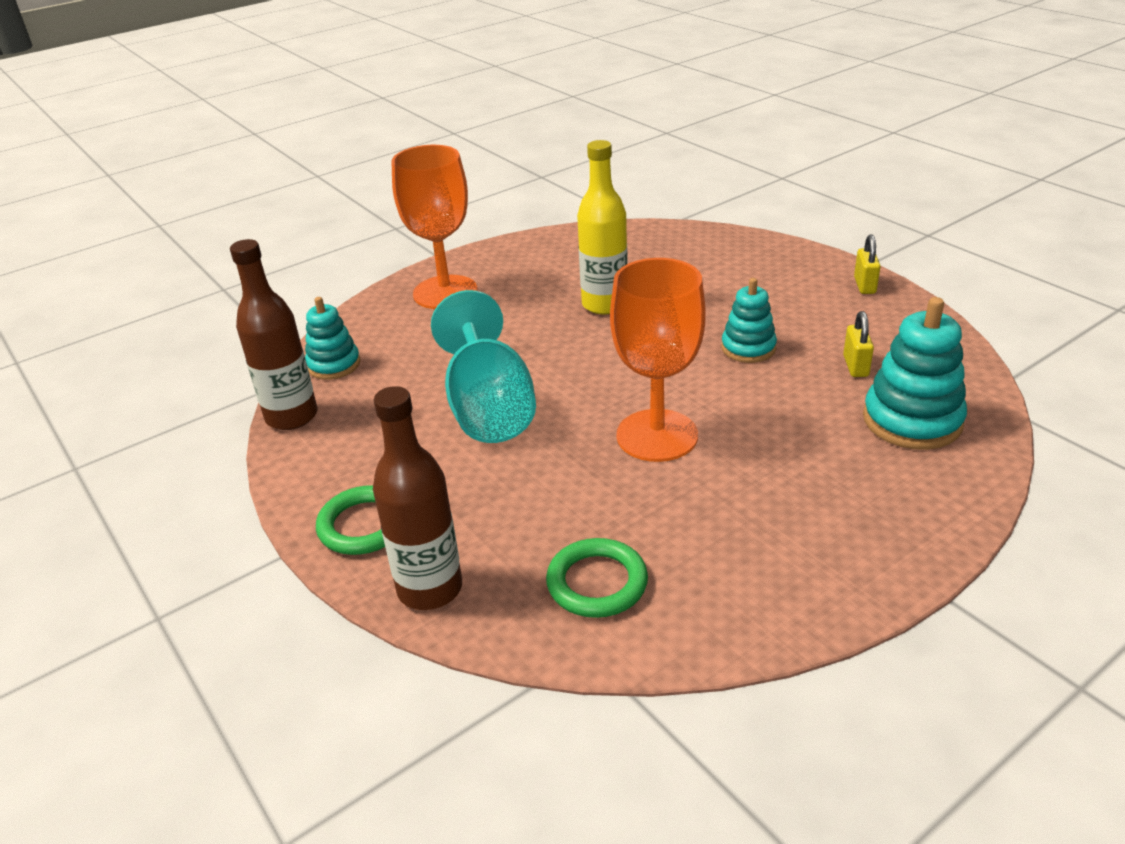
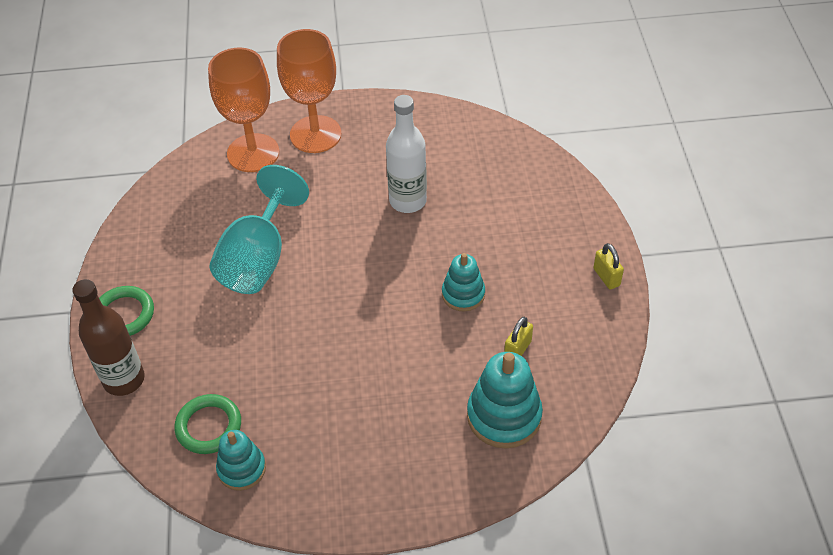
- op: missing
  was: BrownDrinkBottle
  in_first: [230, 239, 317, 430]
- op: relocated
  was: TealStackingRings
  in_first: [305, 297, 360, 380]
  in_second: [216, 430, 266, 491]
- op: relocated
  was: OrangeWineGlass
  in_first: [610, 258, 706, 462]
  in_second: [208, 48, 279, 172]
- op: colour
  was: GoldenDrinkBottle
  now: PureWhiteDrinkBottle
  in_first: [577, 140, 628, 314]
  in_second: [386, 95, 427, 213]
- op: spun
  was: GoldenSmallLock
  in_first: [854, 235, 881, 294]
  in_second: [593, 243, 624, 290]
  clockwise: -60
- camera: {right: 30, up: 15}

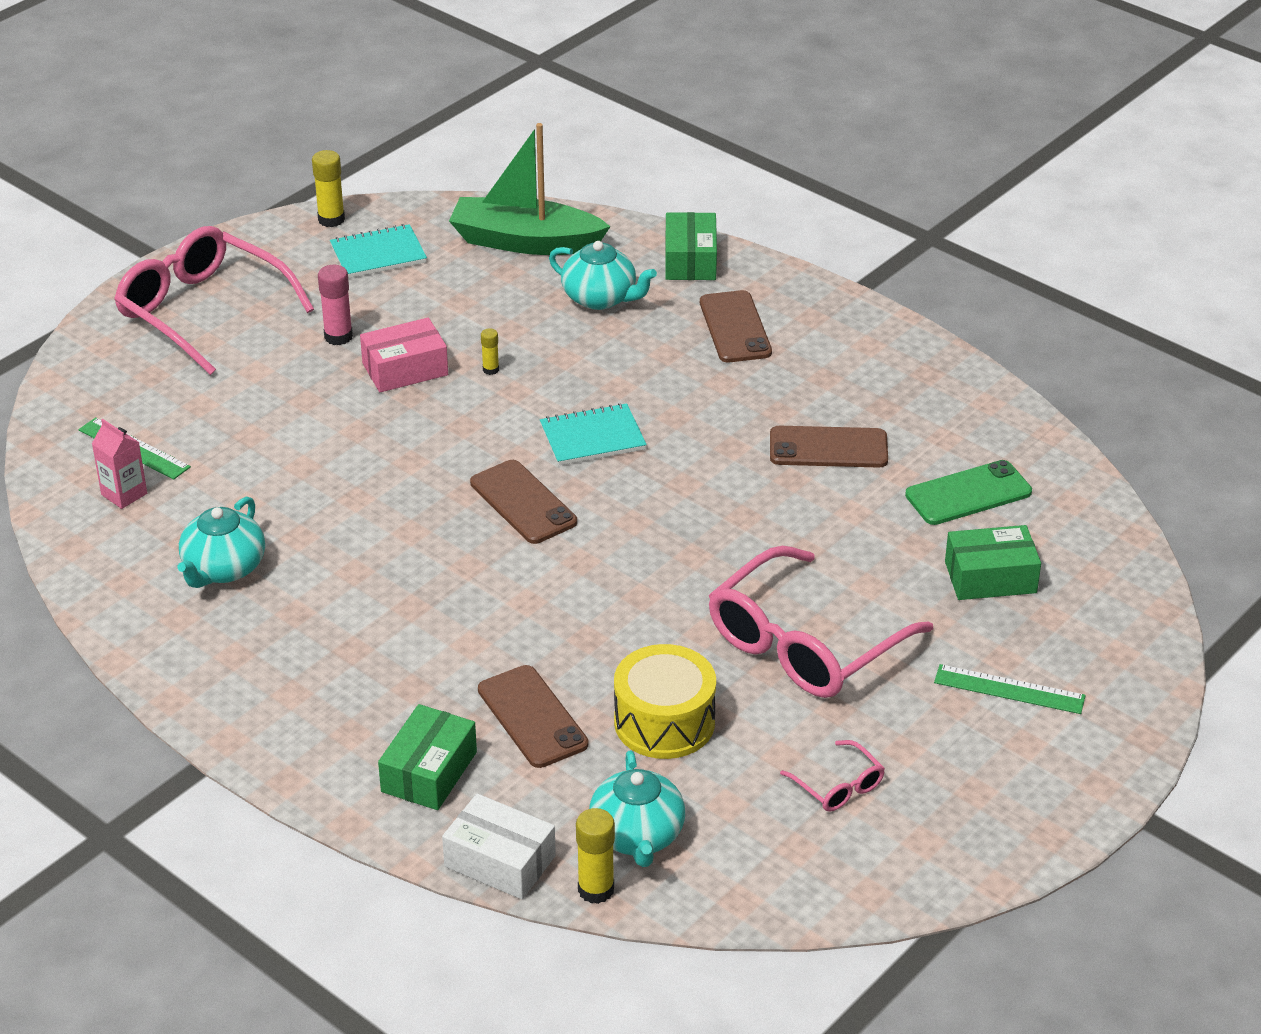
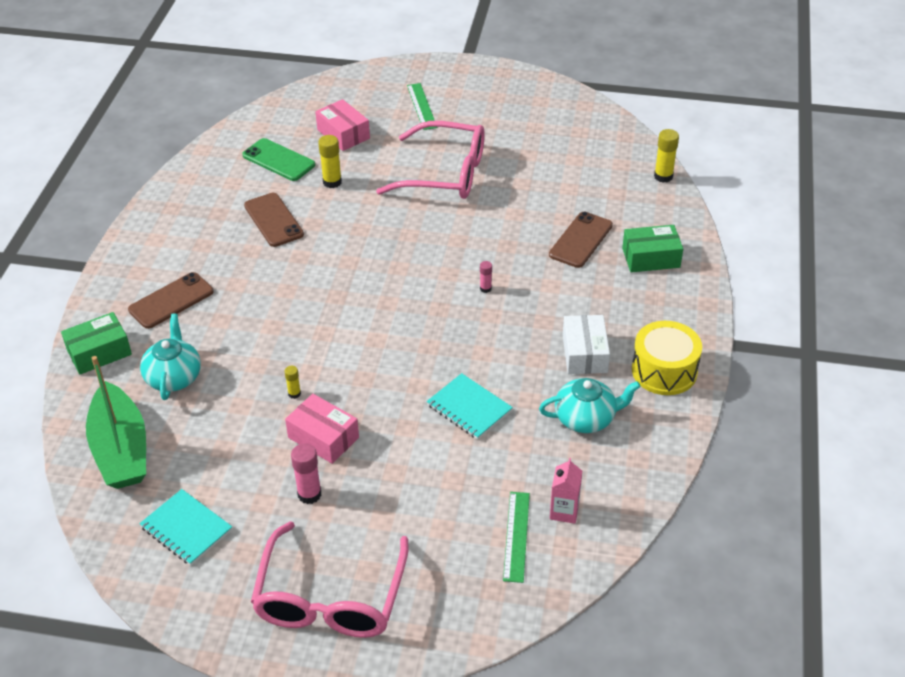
- op: missing
  was: BrownMobilePhone
  in_first: [470, 460, 577, 544]
- op: missing
  was: TealTeapot
  in_first: [589, 751, 685, 867]
- op: missing
  was: RosePinkGlasses
  in_first: [780, 740, 885, 812]
- op: appeared
  now: RosePinkGlue
  in_second: [480, 261, 492, 293]
- op: relocated
  was: GoldenGlue
  in_first: [312, 150, 345, 227]
  in_second: [318, 135, 342, 188]
- op: relocated
  was: PureWhiteParcel
  in_first: [442, 793, 556, 899]
  in_second: [563, 315, 610, 374]
- op: relocated
  was: TealExerciseBook
  in_first: [540, 403, 647, 466]
  in_second: [427, 373, 513, 440]
- op: relocated
  was: GoldenToyDrum
  in_first: [614, 644, 716, 759]
  in_second: [632, 321, 702, 395]
- op: colour
  was: LeafGreenParcel
  now: RosePinkParcel
  in_first: [945, 525, 1041, 600]
  in_second: [315, 99, 370, 151]
- camera: {right: -120, up: 5}

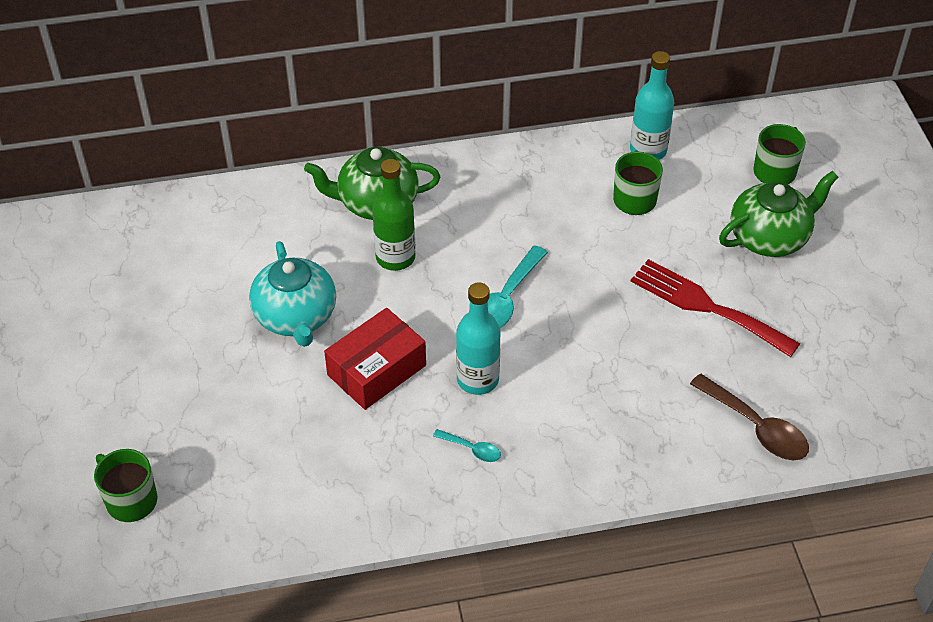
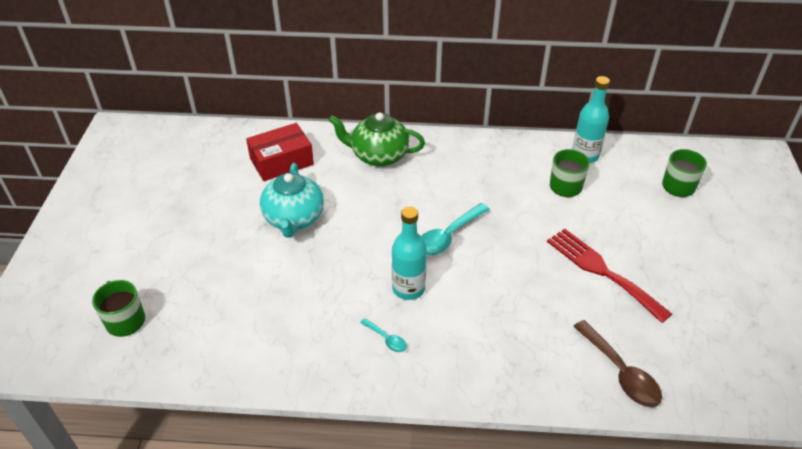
- op: missing
  was: LeafGreenDrinkBottle
  in_first: [372, 159, 416, 271]
- op: missing
  was: LeafGreenTeapot
  in_first: [719, 171, 838, 257]
- op: relocated
  was: RedParcel
  in_first: [324, 308, 426, 410]
  in_second: [246, 123, 314, 181]
- camera: {right: 15, up: -5}

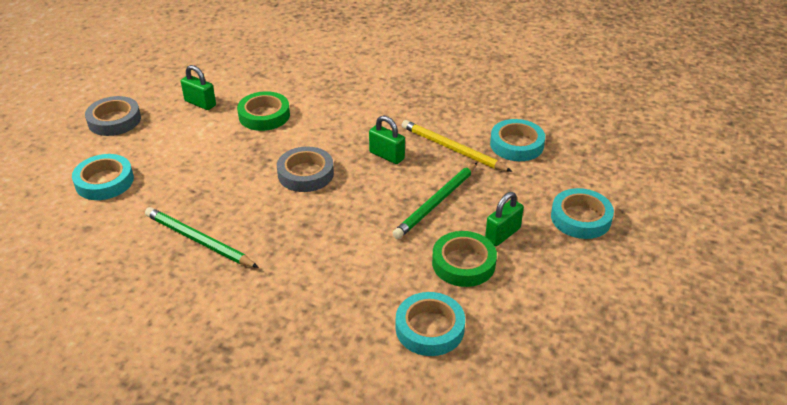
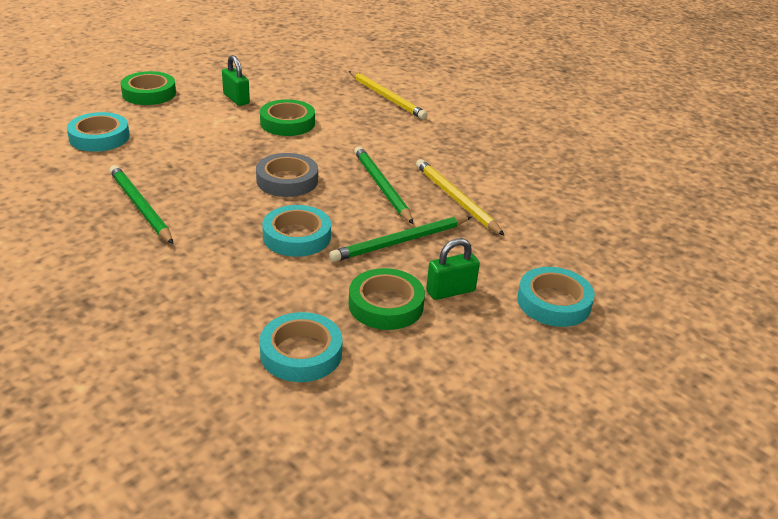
- op: appeared
  now: GoldenPencil
  in_second: [349, 71, 428, 119]
- op: relocated
  was: TealTape
  in_first: [490, 119, 545, 161]
  in_second: [262, 205, 331, 257]
- op: exchanged
  was: LeafGreenSmallLock
  now: LeafGreenPencil
  in_first: [369, 115, 405, 164]
  in_second: [354, 146, 414, 224]
- op: colour
  was: GreyTape
  now: LeafGreenTape
  in_first: [85, 96, 141, 136]
  in_second: [121, 71, 176, 105]
- camera: {right: 20, up: -5}

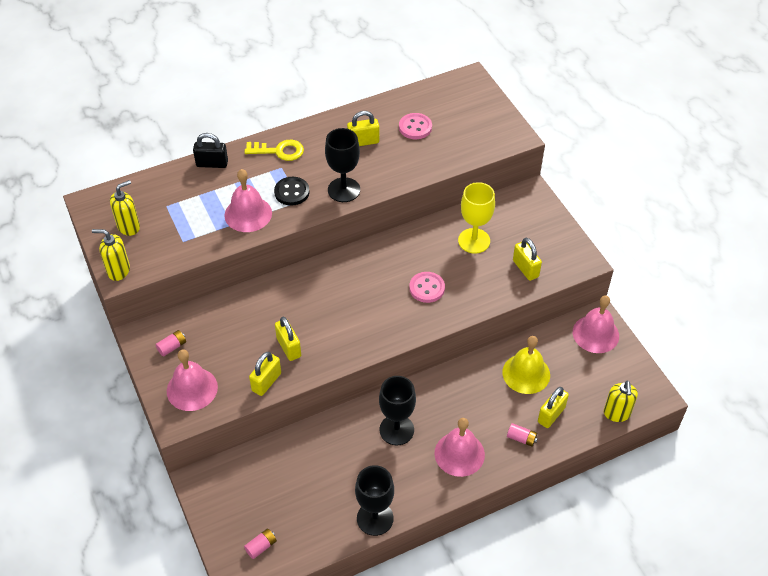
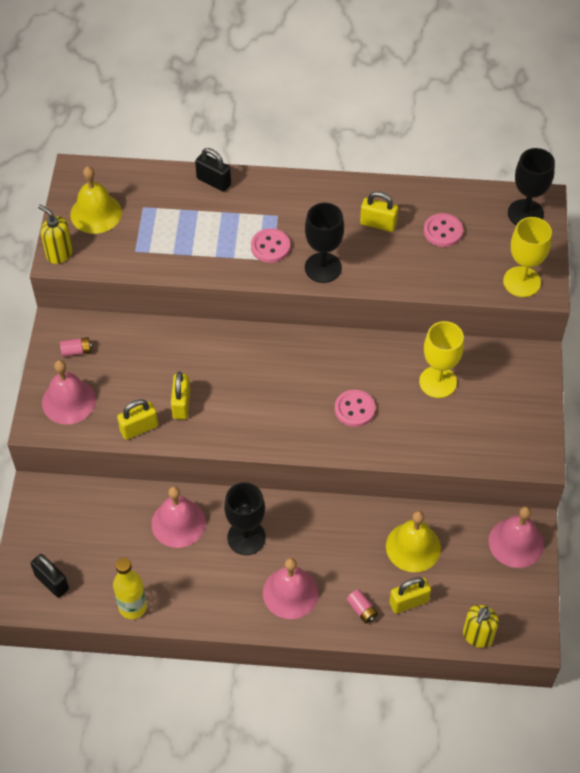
- op: missing
  was: GoldenDoorKey
  in_first: [245, 140, 304, 161]
- op: missing
  was: GoldenSmallLock
  in_first: [513, 238, 542, 281]
- op: appeared
  now: GoldenDrinkBottle
  in_second: [113, 558, 147, 619]
- op: appeared
  now: GoldenWineGlass
  in_second: [503, 217, 552, 297]
- op: relocated
  was: RosePinkHandBell
  in_first: [224, 169, 272, 232]
  in_second: [151, 486, 206, 548]
- op: relocated
  was: JetBlackWineGlass
  in_first: [355, 465, 394, 536]
  in_second: [508, 148, 555, 225]
- op: exchanged
  was: GoldenPumpBottle
  now: GoldenHandBell
  in_first: [110, 180, 140, 236]
  in_second: [70, 166, 122, 234]
- op: exchanged
  was: RosePinkBattery
  now: JetBlackSmallLock
  in_first: [244, 529, 277, 559]
  in_second: [31, 554, 69, 598]
- op: colour
  was: JetBlackShirtButton
  now: RosePinkShirtButton
  in_first: [274, 177, 310, 206]
  in_second: [251, 228, 290, 263]
- camera: {right: 30, up: 5}

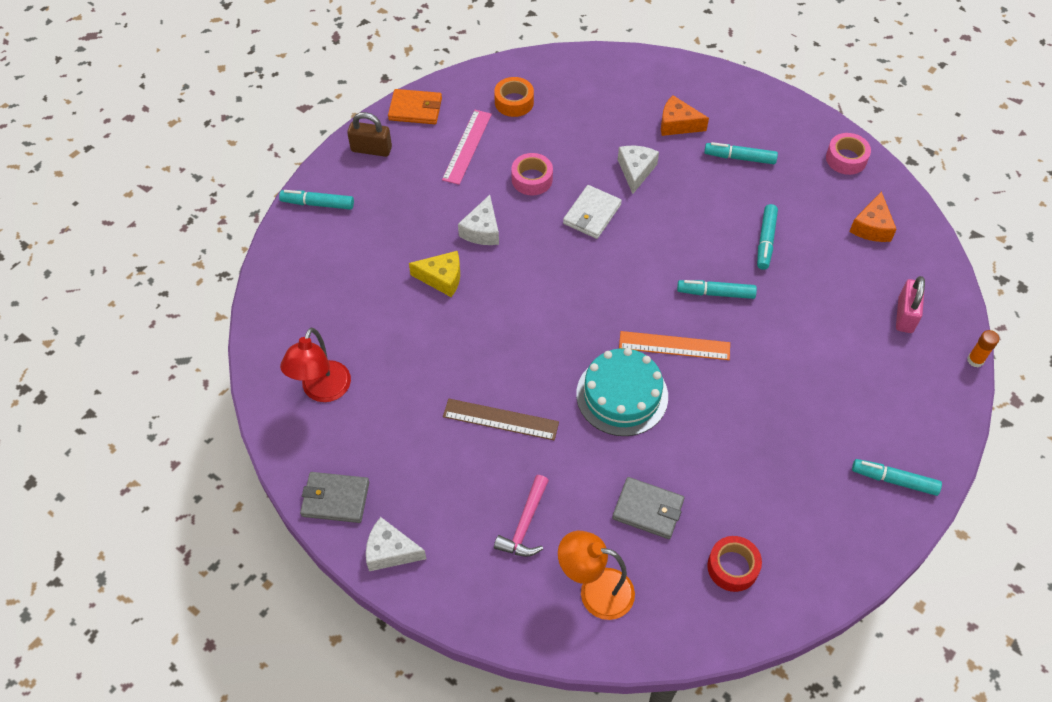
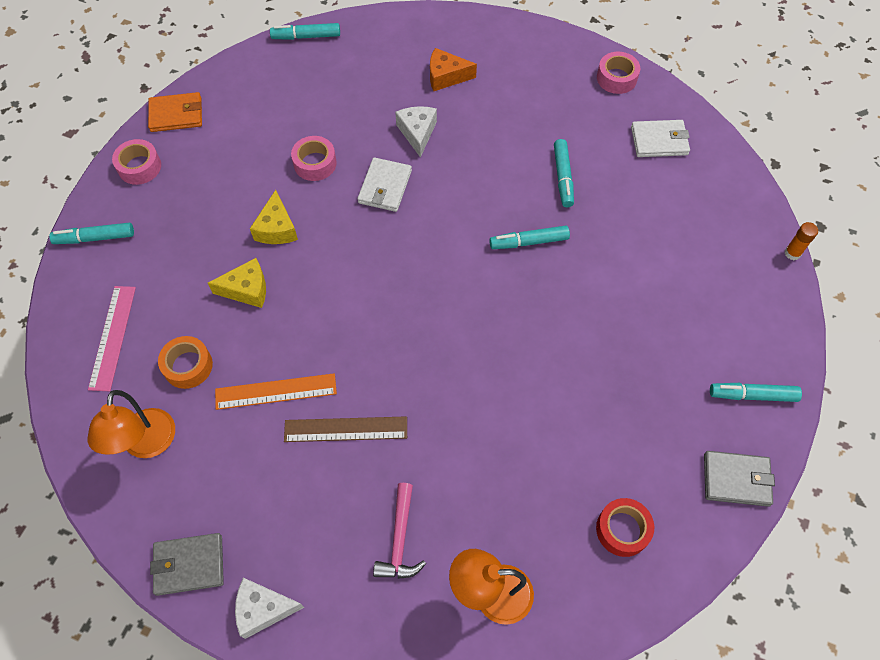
- op: missing
  was: TealCake
  in_first: [576, 348, 668, 436]
- op: missing
  was: RosePinkSmallLock
  in_first: [896, 276, 925, 333]
- op: relocated
  was: RosePinkRuler
  in_first: [442, 110, 492, 185]
  in_second: [88, 286, 136, 391]
- op: relocated
  was: OrangeTape
  in_first: [494, 77, 534, 117]
  in_second: [158, 336, 213, 389]
- op: relocated
  was: GreyCardWallet
  in_first: [612, 477, 684, 539]
  in_second: [704, 451, 775, 507]
- op: relocated
  was: OrangeRuler
  in_first: [619, 331, 730, 360]
  in_second: [215, 373, 337, 410]
- op: relocated
  was: TealMarker
  in_first: [704, 142, 778, 164]
  in_second: [270, 23, 340, 40]
- op: exchanged
  was: BrownSmallLock
  now: RosePinkTape
  in_first: [347, 112, 392, 157]
  in_second: [112, 139, 161, 185]
- op: exchanged
  was: OrangePieceOfCheese
  now: PureWhiteCardWallet
  in_first: [849, 191, 897, 242]
  in_second: [631, 120, 690, 157]
- op: colour
  was: RedLamp
  now: OrangeLamp
  in_first: [280, 328, 351, 402]
  in_second: [87, 390, 175, 458]
- op: colour
  was: PureWhitePieceOfCheese
  now: GoldenPieceOfCheese
  in_first: [458, 195, 499, 245]
  in_second: [250, 190, 298, 244]
- camera: {right: -15, up: 5}

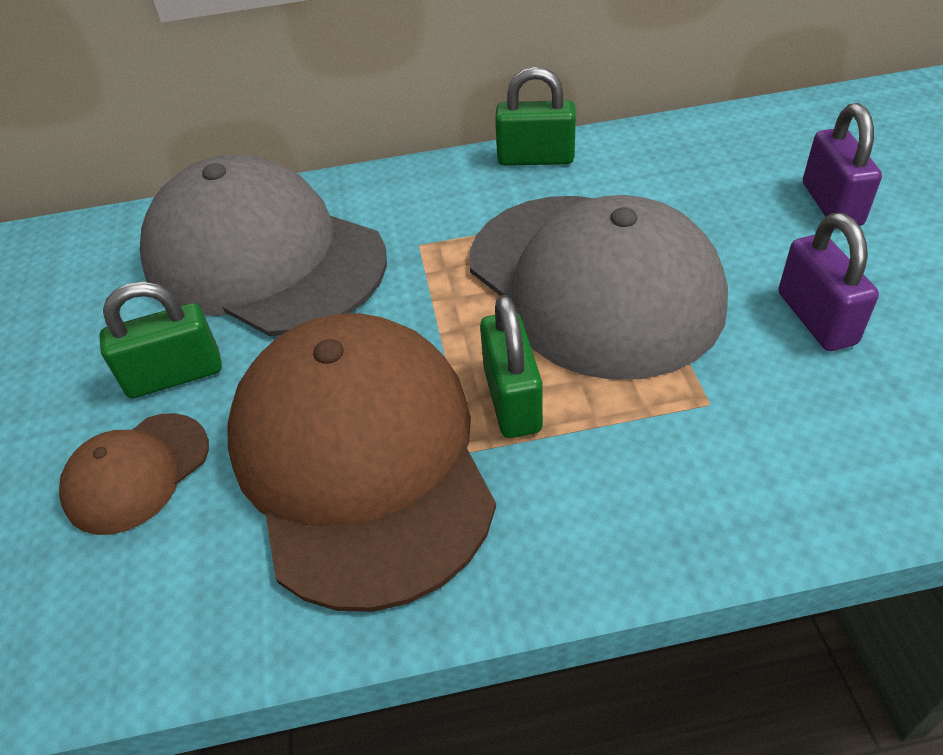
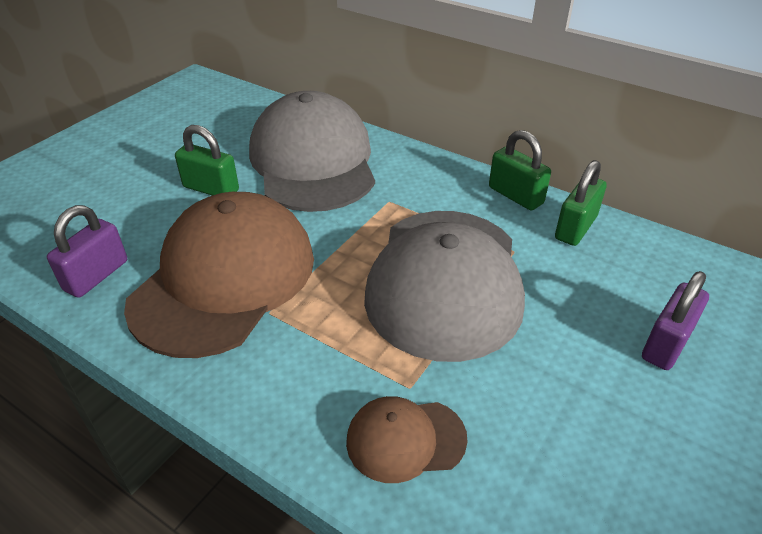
- op: relocated
  was: BrownPeakedCap
  in_first: [59, 413, 209, 535]
  in_second: [346, 396, 468, 483]
- op: relocated
  was: LeafGreenSmallLock
  in_first: [480, 295, 543, 438]
  in_second: [555, 160, 607, 246]
- op: relocated
  was: VioletSmallLock
  in_first: [778, 213, 879, 351]
  in_second: [47, 205, 127, 298]
- camera: {right: 40, up: -5}

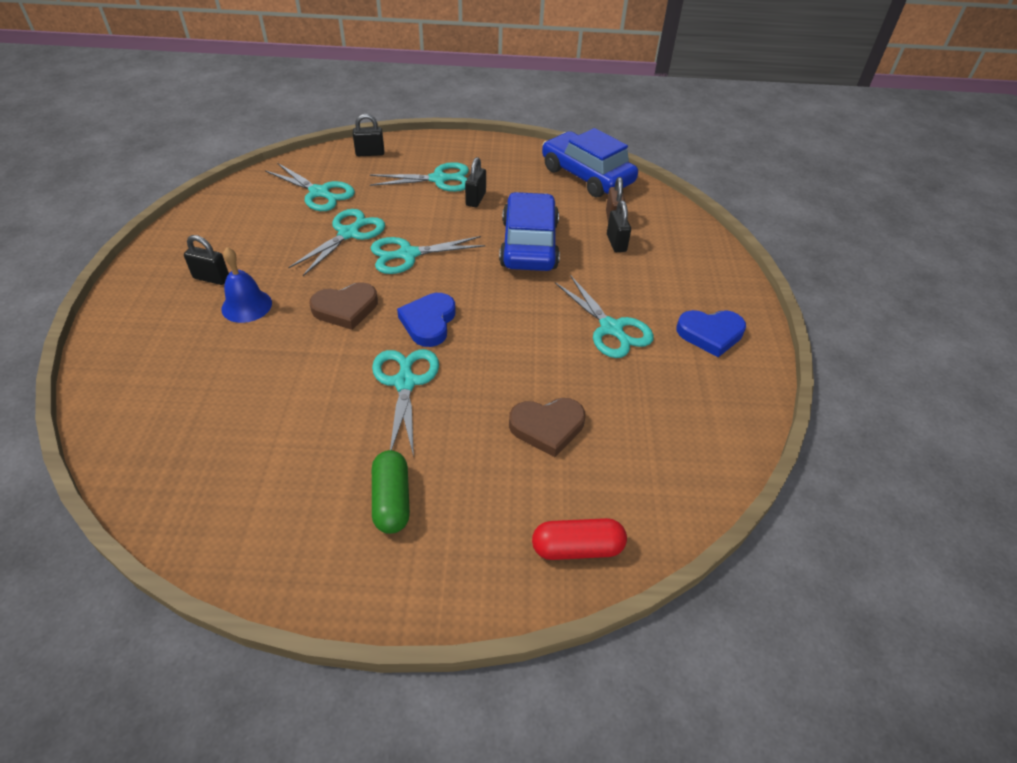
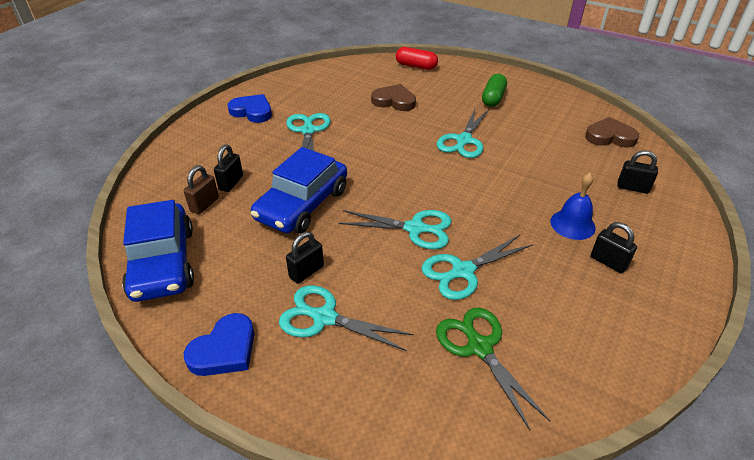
- op: relocated
  was: BrownHeartShape
  in_first: [310, 282, 378, 330]
  in_second: [585, 117, 639, 147]
- op: relocated
  was: JetBlackSmallLock
  in_first: [353, 114, 384, 156]
  in_second: [617, 151, 658, 194]
- op: relocated
  was: CobaltHeartShape
  in_first: [397, 293, 456, 347]
  in_second: [184, 313, 254, 376]
- op: colour
  was: TealPairOfScissors
  now: LeafGreenPairOfScissors
  in_first: [265, 163, 355, 211]
  in_second: [436, 308, 550, 430]
- camera: {right: -150, up: -5}

